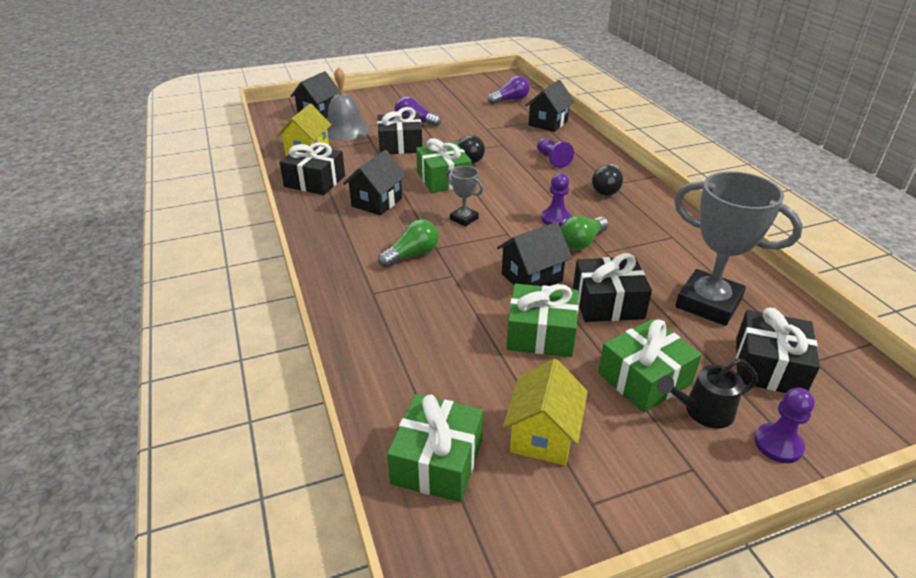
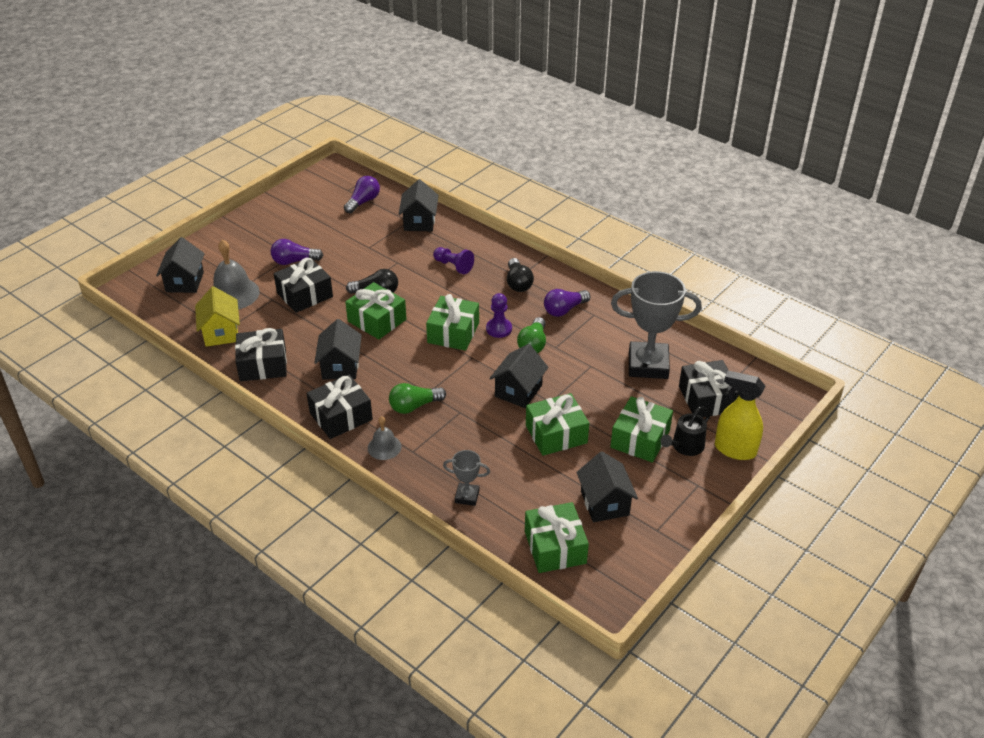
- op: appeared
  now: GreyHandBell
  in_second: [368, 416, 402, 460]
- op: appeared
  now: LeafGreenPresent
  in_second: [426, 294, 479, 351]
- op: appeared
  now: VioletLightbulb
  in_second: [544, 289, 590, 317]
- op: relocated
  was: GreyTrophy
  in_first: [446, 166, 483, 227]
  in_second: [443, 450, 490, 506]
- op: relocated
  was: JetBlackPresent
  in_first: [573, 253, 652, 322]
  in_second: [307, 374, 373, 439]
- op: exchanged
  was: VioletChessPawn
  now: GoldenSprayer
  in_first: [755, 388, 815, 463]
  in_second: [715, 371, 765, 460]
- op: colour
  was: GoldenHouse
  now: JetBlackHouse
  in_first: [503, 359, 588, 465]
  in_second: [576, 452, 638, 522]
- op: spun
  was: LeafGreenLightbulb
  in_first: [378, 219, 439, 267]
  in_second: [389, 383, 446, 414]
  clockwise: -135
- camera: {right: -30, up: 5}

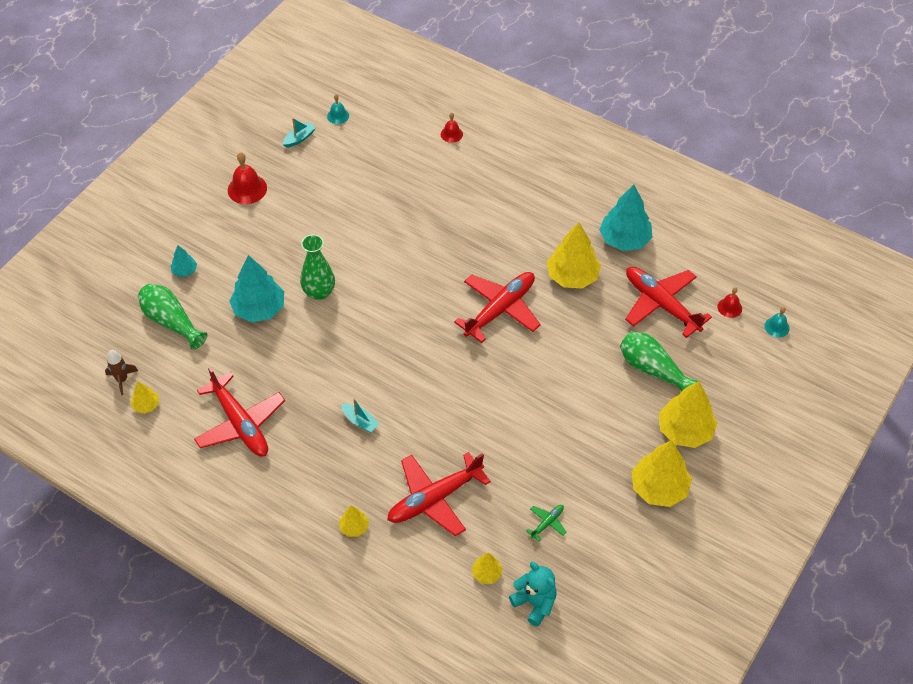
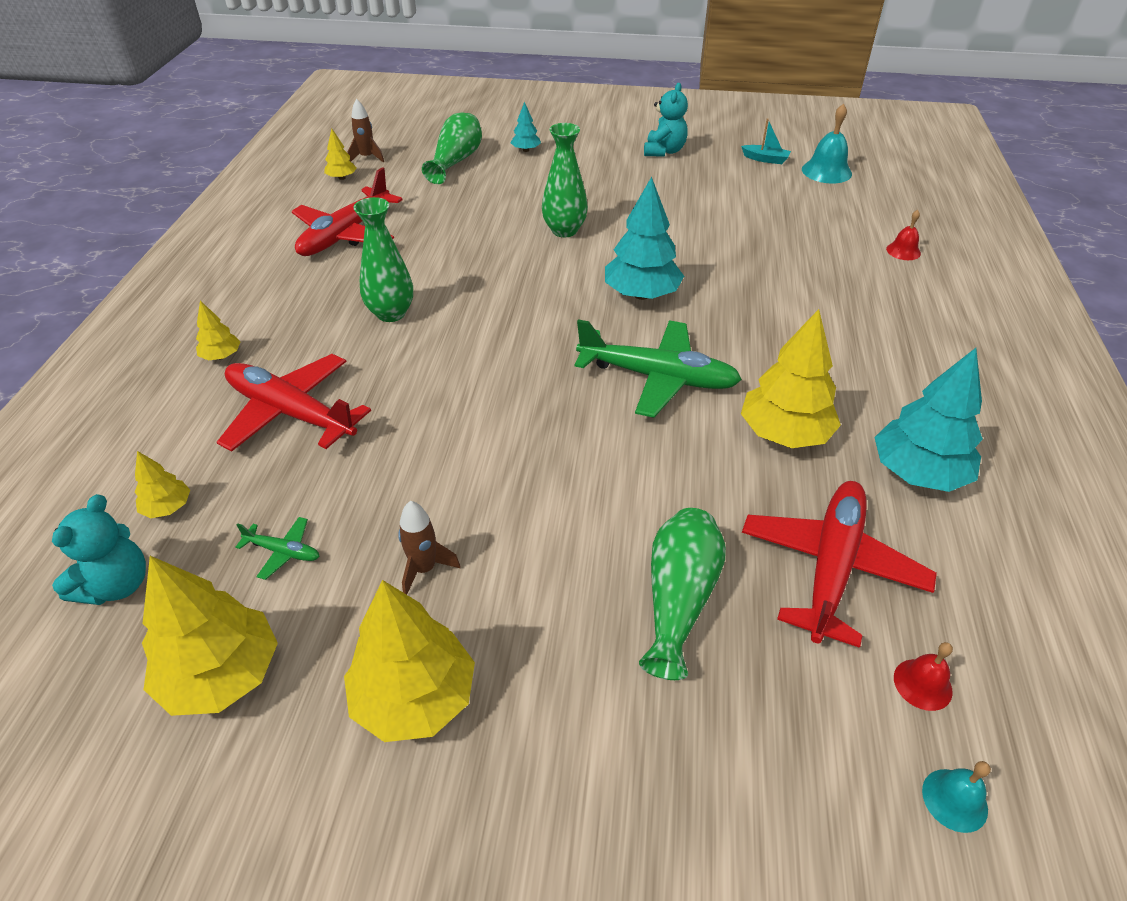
- op: appeared
  now: BrownSpaceship
  in_second: [398, 501, 460, 595]
- op: relocated
  was: TealToyTree
  in_first: [229, 255, 284, 322]
  in_second: [605, 177, 684, 300]
- op: relocated
  was: GoldenToyTree
  in_first: [659, 381, 717, 448]
  in_second: [142, 556, 278, 716]
- op: exchanged
  was: RedHandBell
  now: TealTeddyBear
  in_first: [228, 152, 267, 204]
  in_second: [644, 83, 688, 157]
- op: exchanged
  was: TealToyBoat
  now: LeafGreenTallVase
  in_first: [341, 399, 380, 433]
  in_second: [353, 197, 413, 322]
- op: colour
  was: RedToyPlane
  now: LeafGreenToyPlane
  in_first: [454, 272, 541, 343]
  in_second: [574, 319, 742, 418]
- op: size
  was: TealHandBell
  in_first: [327, 94, 349, 124]
  in_second: [802, 104, 852, 184]
  ratio: 1.7
- camera: {right: 65, up: -10}

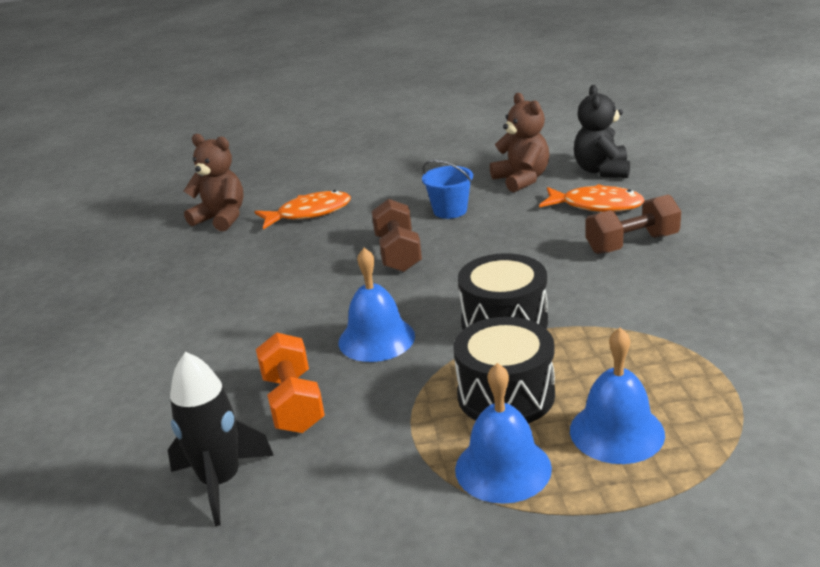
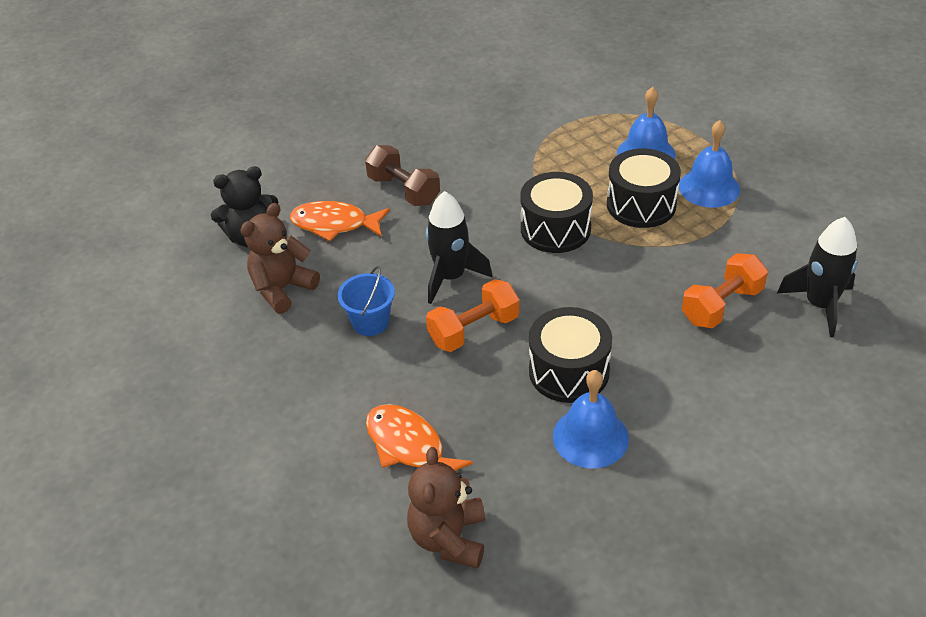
- op: appeared
  now: JetBlackSpaceship
  in_second: [426, 191, 492, 304]
- op: appeared
  now: JetBlackToyDrum
  in_second: [529, 307, 612, 403]
- op: relocated
  was: CobaltHandBell
  in_first: [339, 248, 415, 362]
  in_second: [553, 370, 629, 469]
- op: colour
  was: BrownFreeWeight
  now: OrangeFreeWeight
  in_first: [372, 199, 422, 272]
  in_second: [426, 279, 519, 352]
- op: spun
  was: OrangeFishFigure
  in_first: [539, 184, 645, 212]
  in_second: [290, 201, 390, 241]
  clockwise: -75
- camera: {right: -115, up: 15}

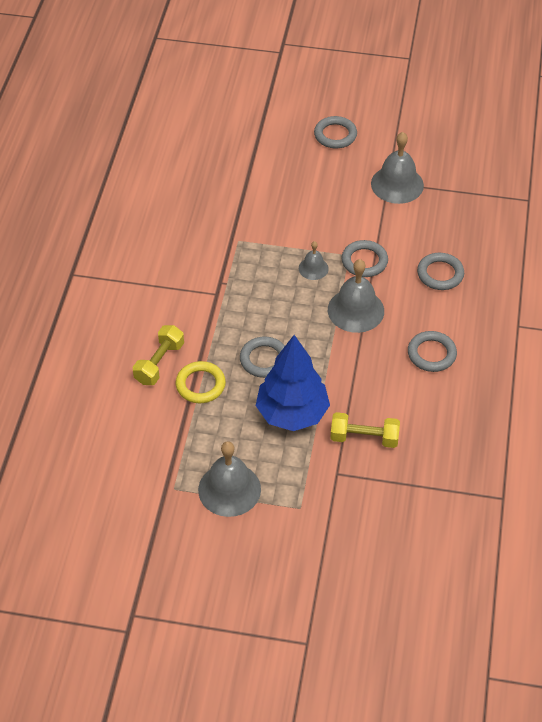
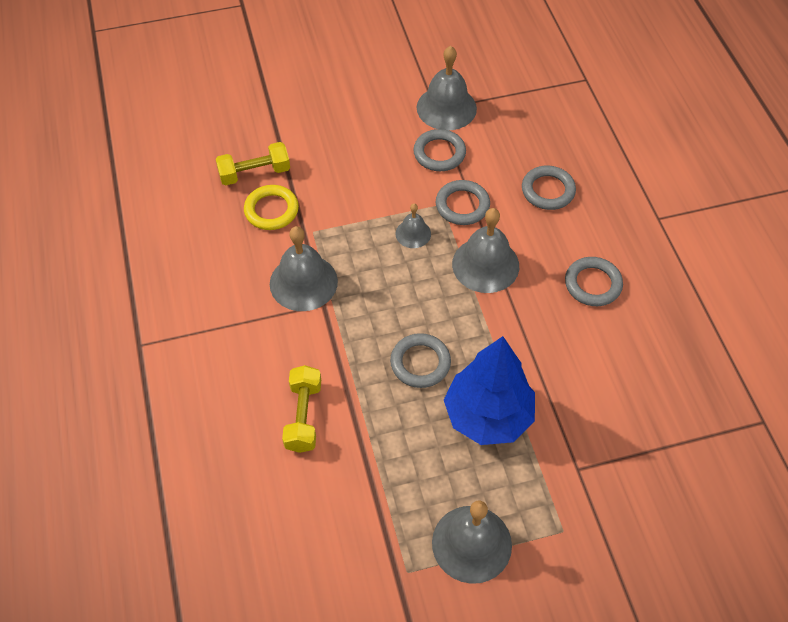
- op: appeared
  now: GreyHandBell
  in_second: [270, 226, 338, 311]
- op: relocated
  was: GoldenRing
  in_first: [176, 361, 226, 403]
  in_second: [244, 185, 299, 230]
- op: relocated
  was: GreyRing
  in_first: [314, 116, 357, 148]
  in_second: [413, 129, 466, 171]
- op: relocated
  was: GoldenFreeWeight
  in_first: [330, 412, 400, 448]
  in_second: [216, 142, 290, 186]
- camera: {right: -25, up: 5}

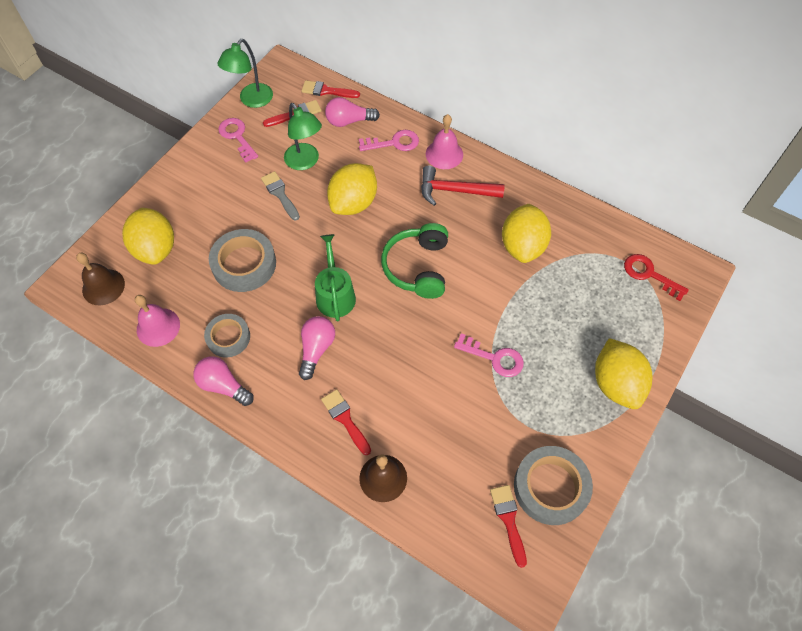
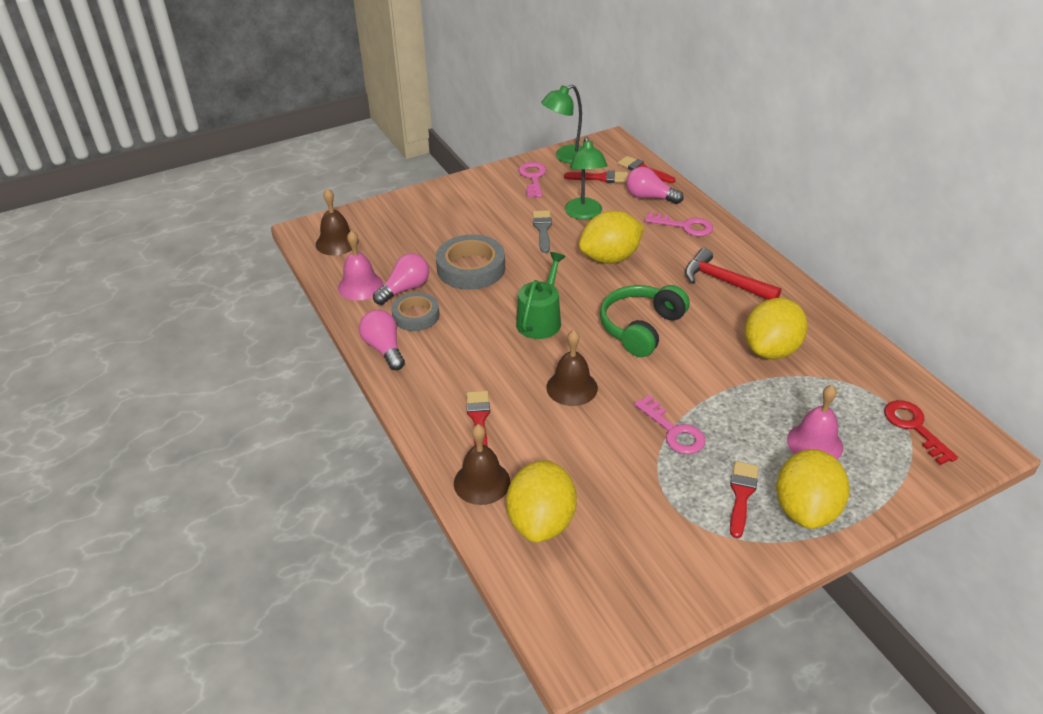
- op: missing
  was: GreyTape
  in_first: [514, 446, 593, 525]
- op: appeared
  now: BrownHandBell
  in_second: [546, 330, 598, 406]
- op: relocated
  was: GoldenLemon
  in_first: [122, 208, 174, 265]
  in_second: [506, 460, 577, 543]
- op: relocated
  was: RosePinkLightbulb
  in_first: [299, 316, 335, 380]
  in_second: [373, 253, 429, 305]
- op: relocated
  was: RosePinkHandBell
  in_first: [426, 114, 463, 169]
  in_second: [787, 385, 843, 459]
- op: relocated
  was: RedPaintBrush
  in_first: [490, 485, 527, 568]
  in_second: [730, 461, 759, 538]
- camera: {right: 30, up: -20}

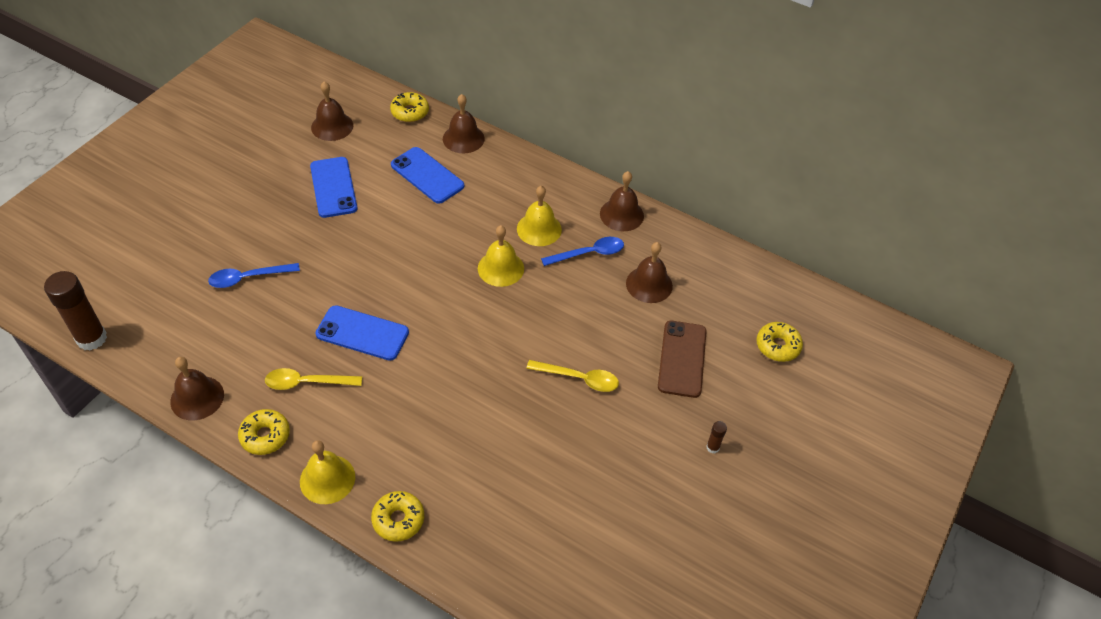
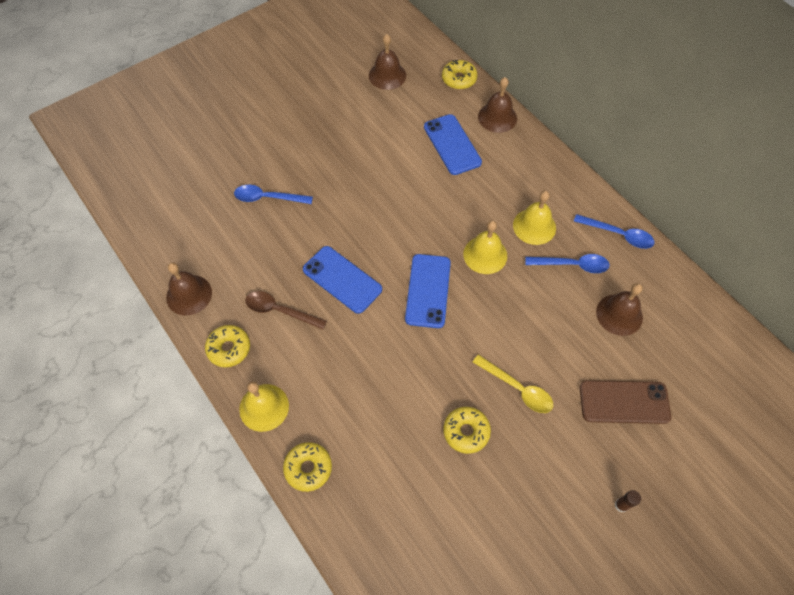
- op: missing
  was: BrownGlue
  in_first: [44, 271, 107, 351]
- op: relocated
  was: CobaltMobilePhone
  in_first: [310, 157, 357, 218]
  in_second: [405, 254, 451, 328]
- op: relocated
  was: GoldenDoughnut
  in_first: [756, 322, 803, 362]
  in_second: [443, 407, 491, 454]
- op: exchanged
  was: BrownHandBell
  now: CobaltTeaspoon
  in_first: [600, 171, 644, 231]
  in_second: [574, 214, 655, 249]
- op: colour
  was: GoldenTeaspoon
  now: BrownTeaspoon
  in_first: [265, 368, 362, 390]
  in_second: [245, 291, 327, 330]
- op: spun
  was: BrownMobilePhone
  in_first: [658, 321, 707, 398]
  in_second: [580, 380, 671, 424]
  clockwise: 60
- camera: {right: 25, up: 10}

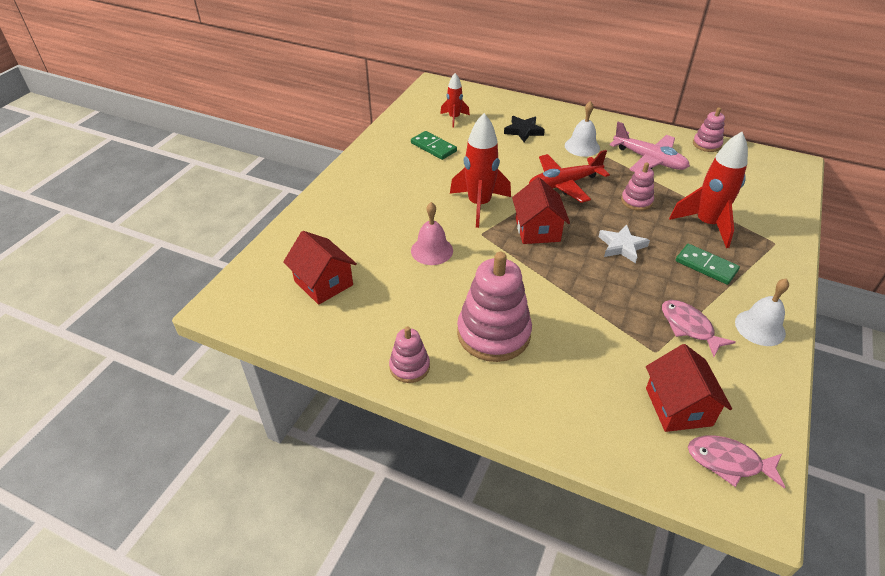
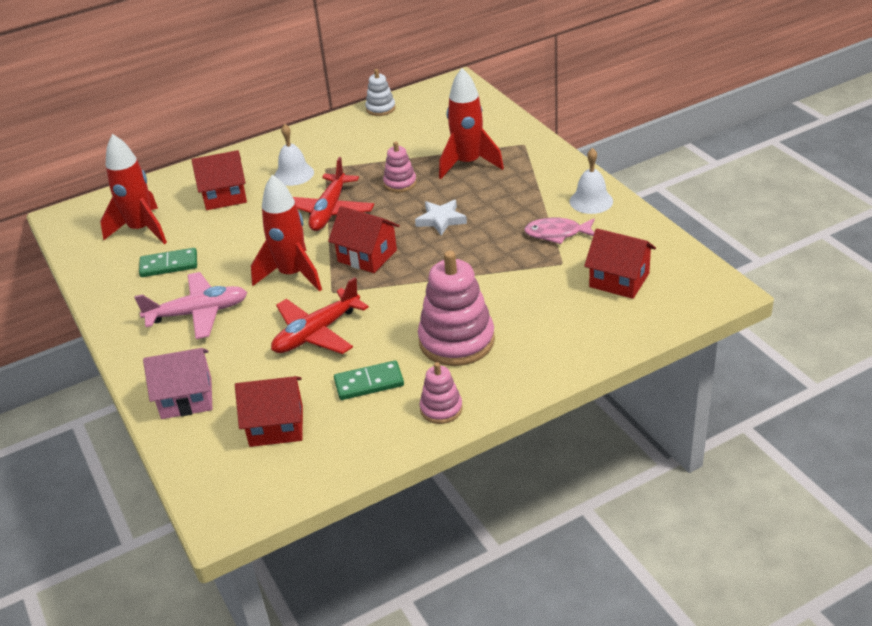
- op: missing
  was: RosePinkFishFigure
  in_first: [688, 435, 786, 489]
- op: appeared
  now: RosePinkHouse
  in_second: [143, 348, 212, 419]
- op: relocated
  was: RosePinkToyPlane
  in_first: [610, 122, 690, 172]
  in_second: [134, 272, 248, 339]
- op: relocated
  was: LeafGreenDominoPiece
  in_first: [676, 244, 740, 285]
  in_second: [334, 360, 404, 400]
- op: exchanged
  was: RosePinkHandBell
  now: RedToyPlane
  in_first: [411, 202, 453, 265]
  in_second: [271, 277, 369, 354]
- op: exchanged
  was: JetBlackStar
  now: RedHouse
  in_first: [504, 116, 545, 142]
  in_second: [192, 150, 247, 210]
- op: colour
  was: RosePinkStackingRings
  now: PureWhiteStackingRings
  in_first: [693, 107, 725, 152]
  in_second: [365, 69, 396, 116]
- op: size
  was: RedSpaceship
  in_first: [440, 73, 470, 127]
  in_second: [100, 134, 167, 244]
  ratio: 1.77
- camera: {right: -50, up: -5}

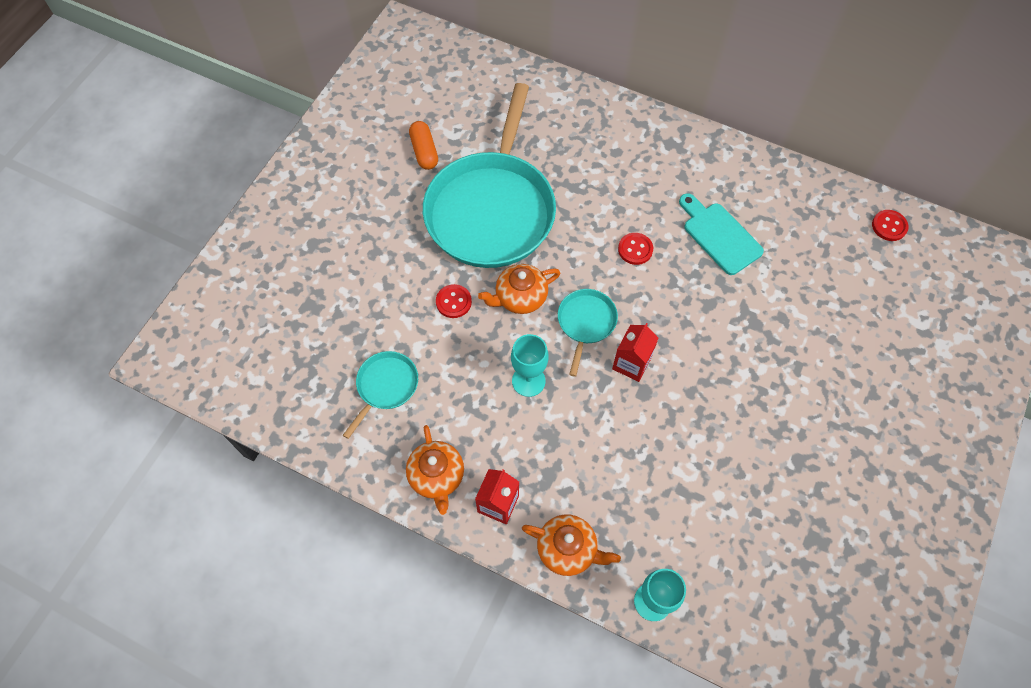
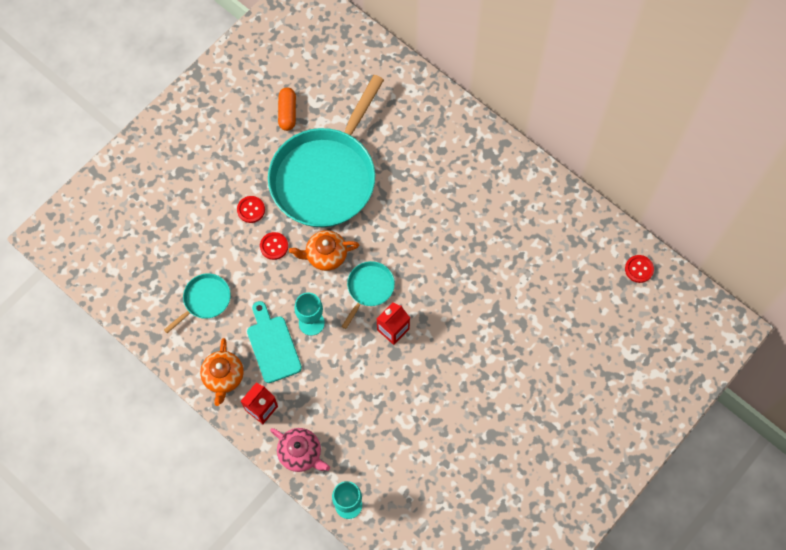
- op: relocated
  was: RedShirtButton
  in_first: [618, 233, 653, 265]
  in_second: [237, 196, 265, 223]
- op: relocated
  was: TealChoppingBoard
  in_first: [679, 193, 764, 275]
  in_second: [247, 301, 302, 383]
- op: colour
  was: OrangeTeapot
  now: RosePinkTeapot
  in_first: [522, 514, 621, 576]
  in_second: [270, 428, 330, 472]
- camera: {right: 15, up: 5}

